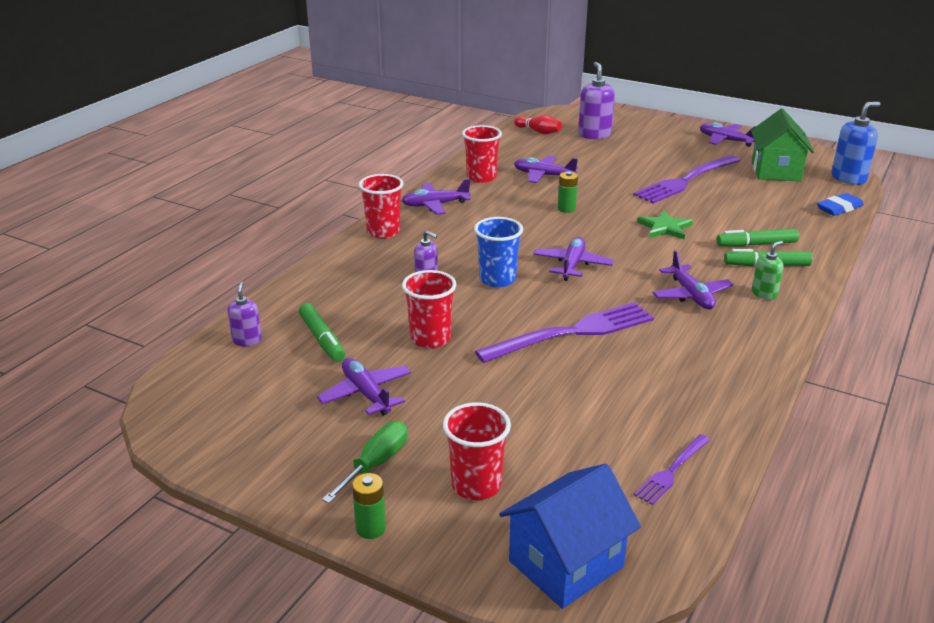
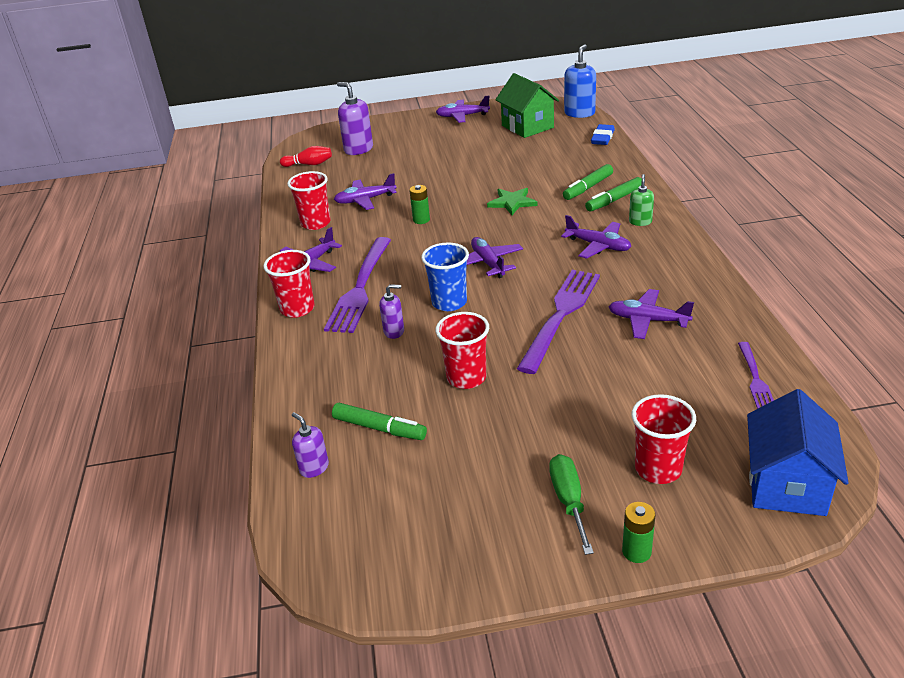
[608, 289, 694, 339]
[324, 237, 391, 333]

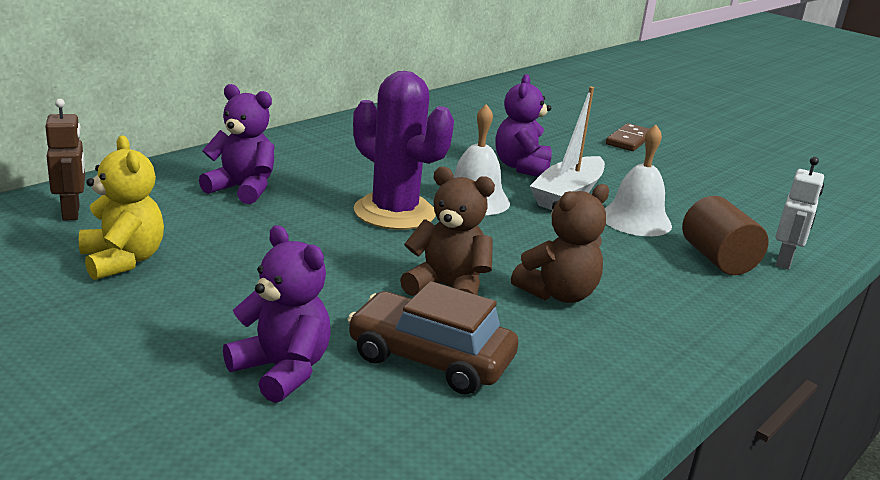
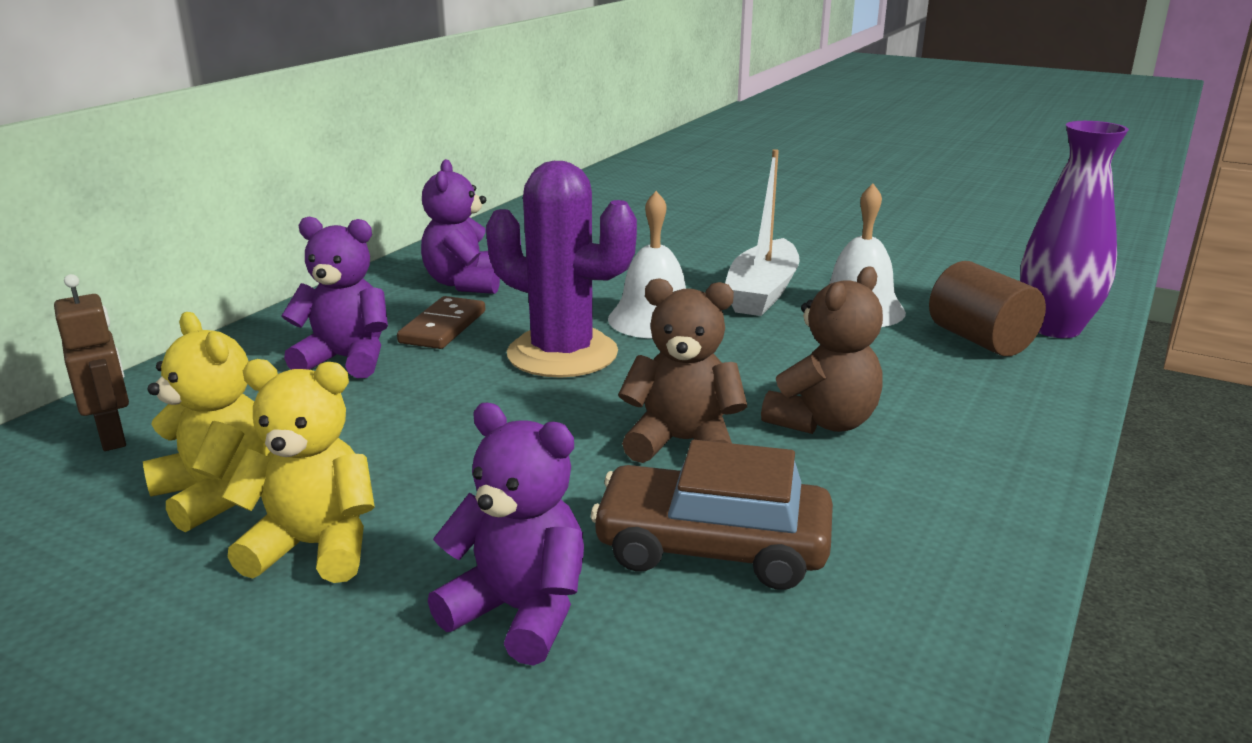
[221, 359, 375, 583]
[421, 159, 500, 294]
[397, 296, 485, 349]
[1020, 121, 1129, 338]

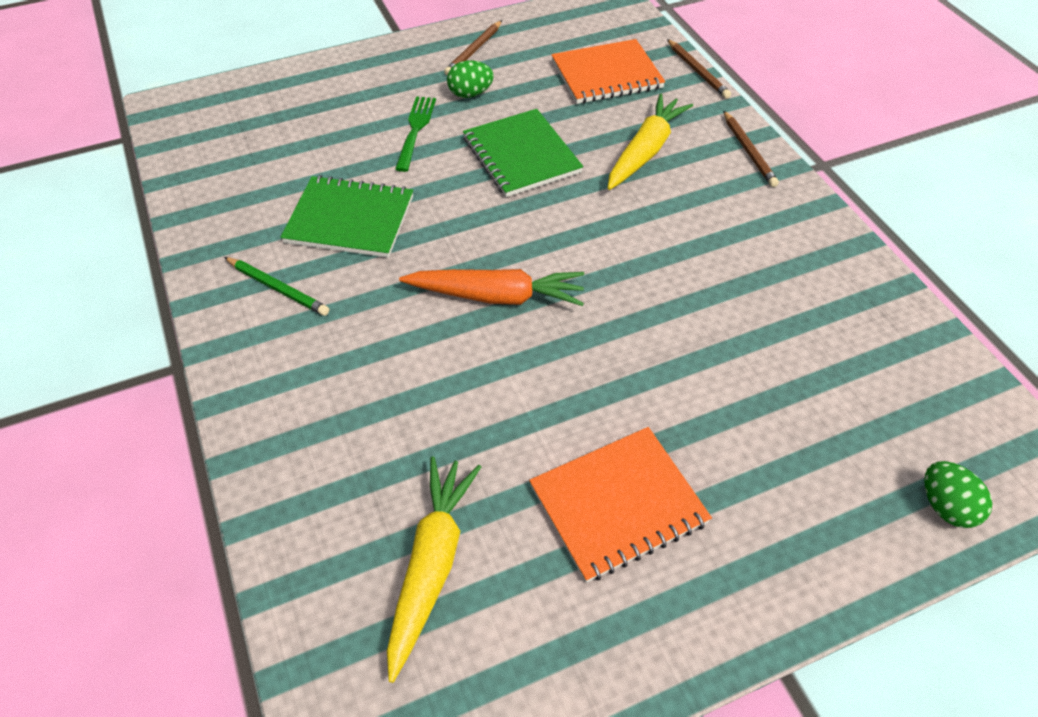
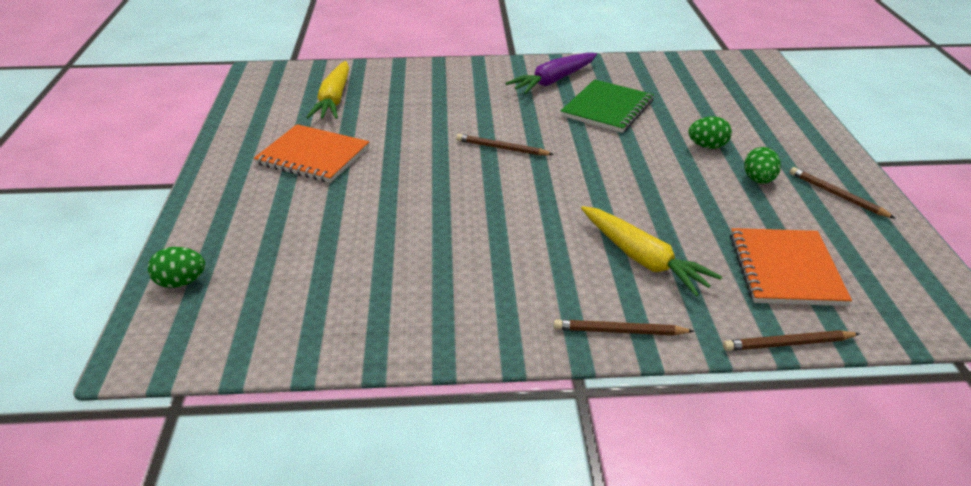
[463, 109, 583, 197] (first image)
[505, 53, 597, 94]
[688, 116, 732, 149]
[456, 134, 554, 156]
[306, 61, 349, 119]
[254, 124, 369, 183]

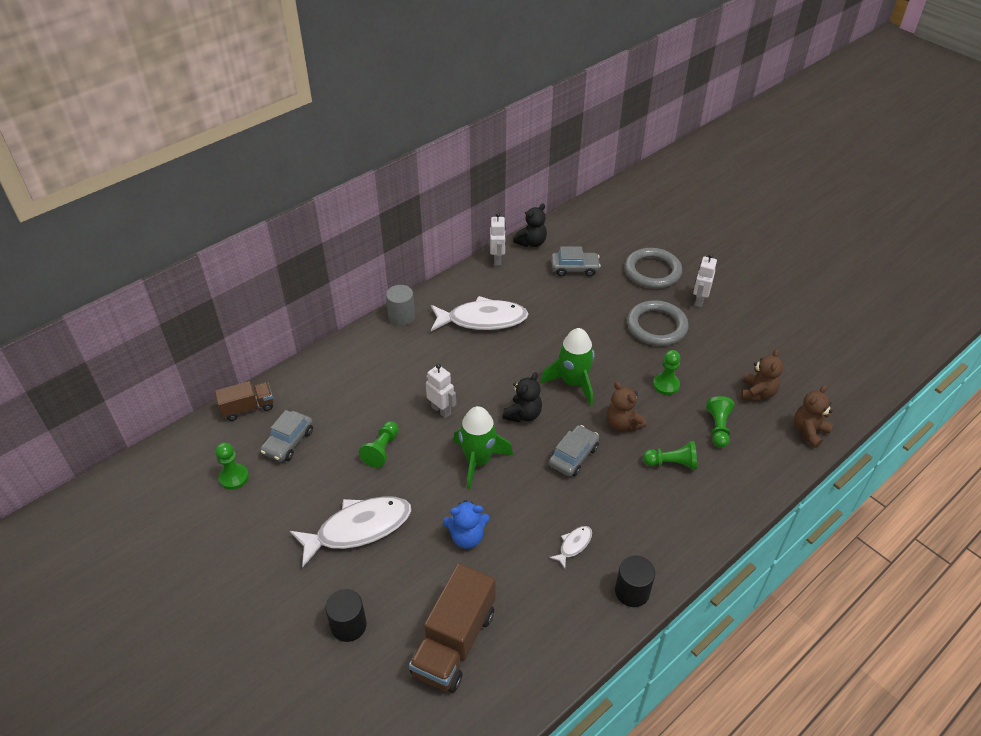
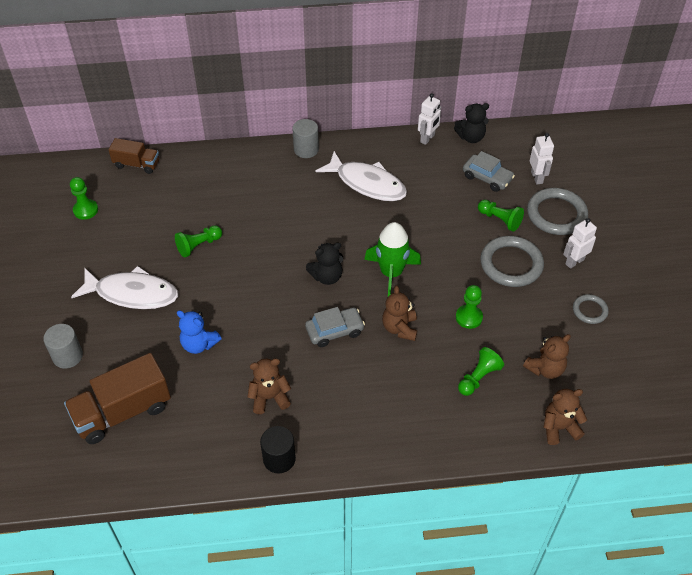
[260, 410, 313, 462] (first image)
[453, 406, 513, 490] (first image)
[573, 294, 609, 324]
[530, 133, 554, 184]
[478, 200, 524, 232]
[247, 358, 291, 414]
[43, 324, 83, 369]

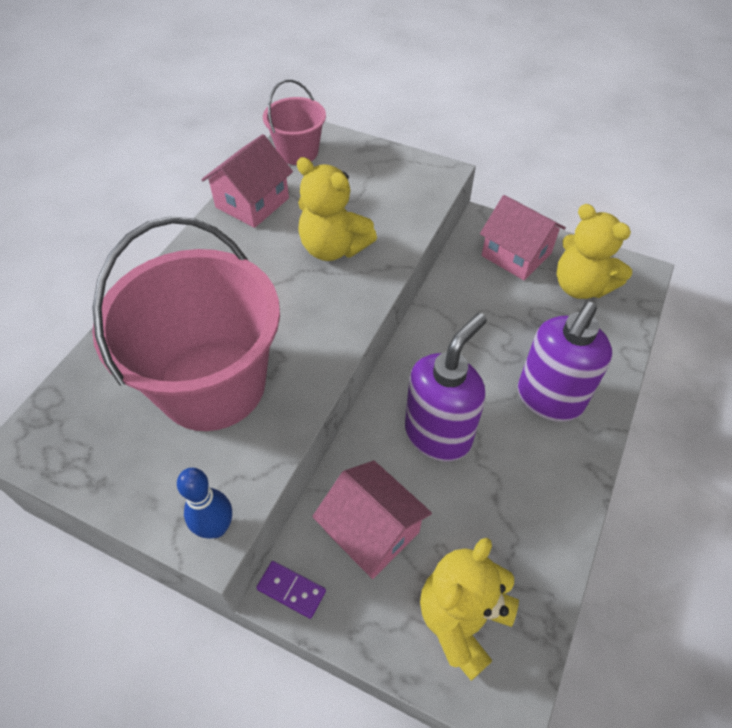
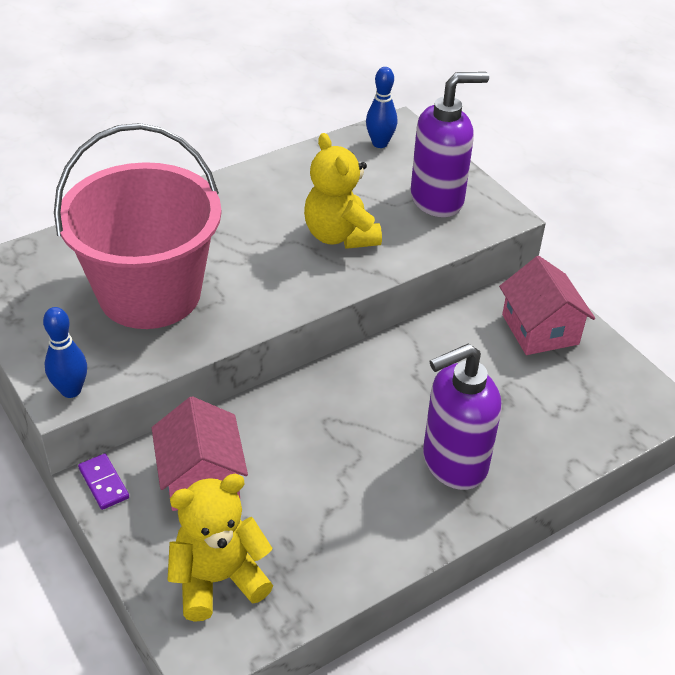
[201, 134, 293, 228] (first image)
[557, 204, 632, 299] (first image)
[410, 72, 489, 217]
[366, 67, 397, 148]

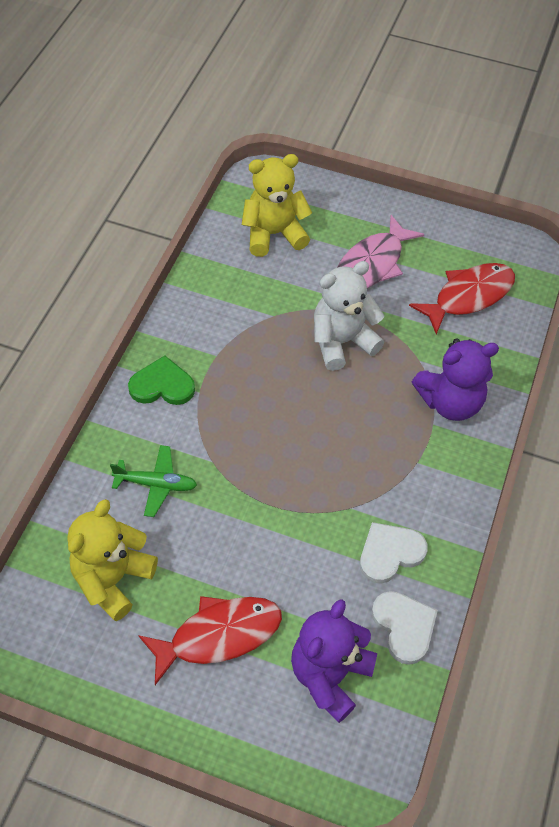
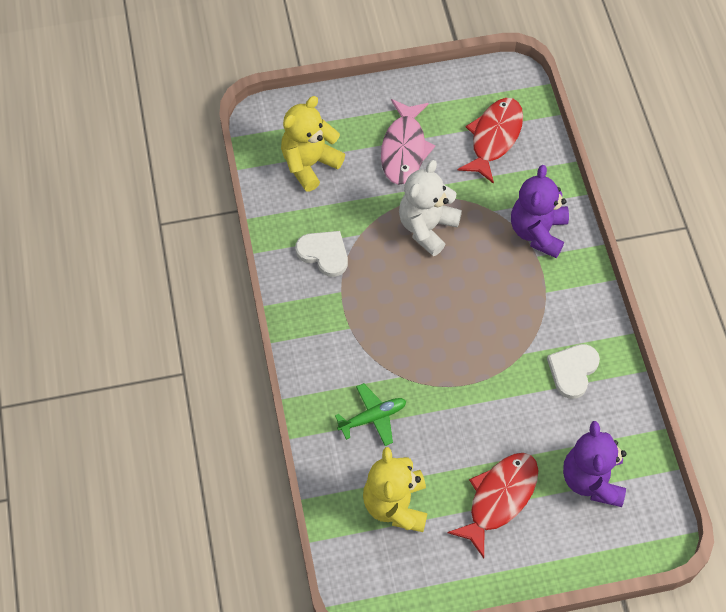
[128, 356, 195, 405] (first image)
[295, 231, 348, 277]
[511, 165, 569, 258]

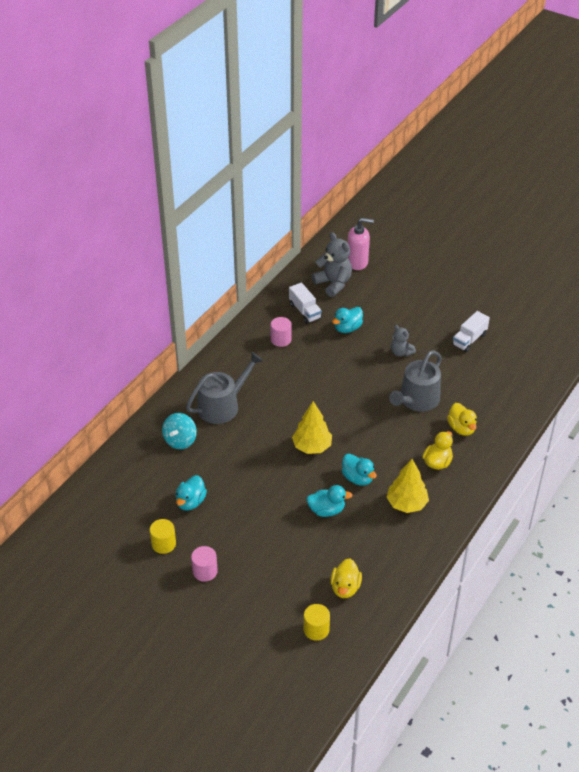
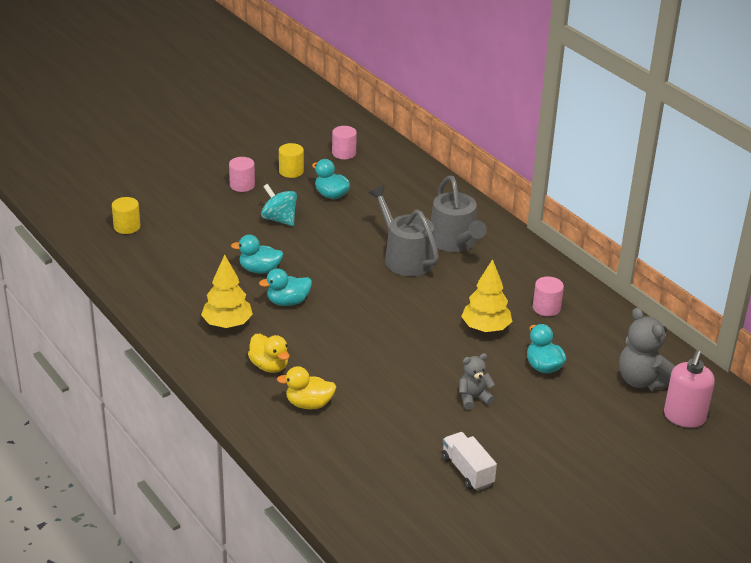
[289, 283, 322, 324] (first image)
[331, 558, 362, 598] (first image)
[332, 126, 357, 159]
[261, 184, 297, 226]
[461, 259, 512, 332]
[369, 185, 439, 276]
[231, 235, 283, 274]
[619, 308, 675, 390]

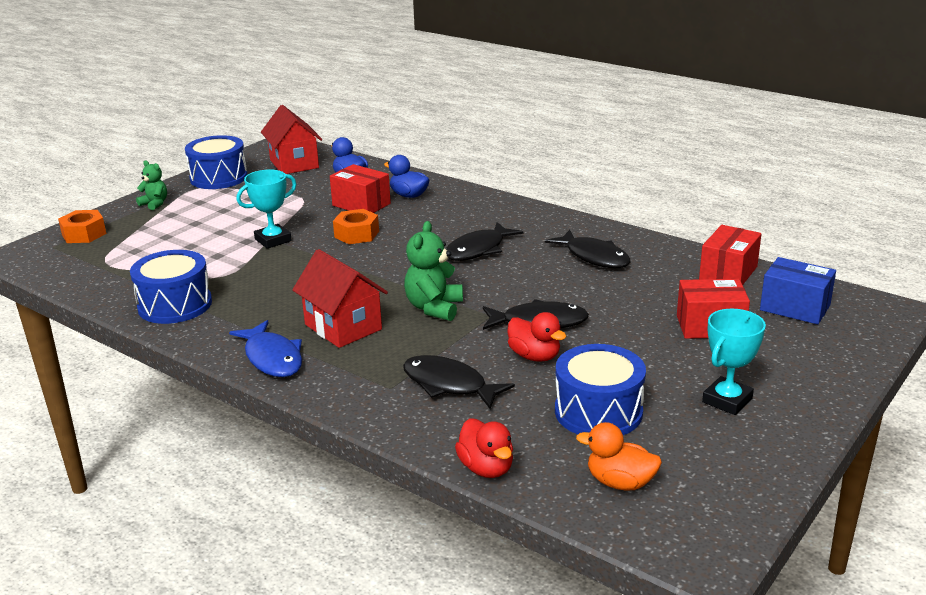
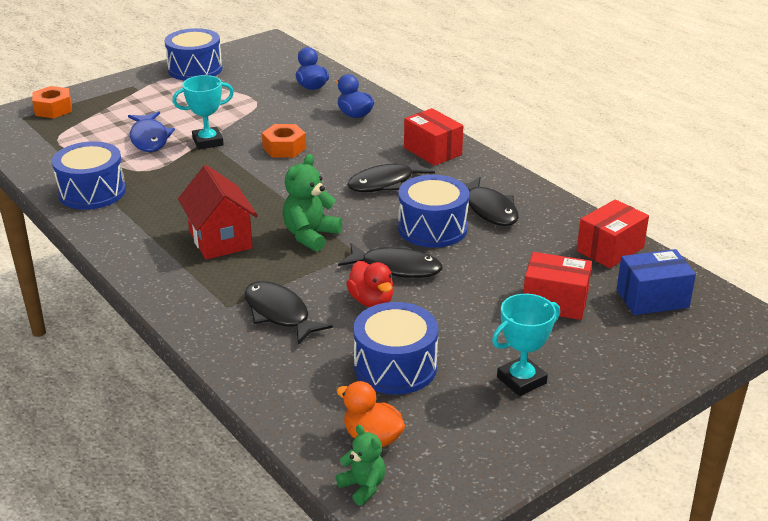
[261, 105, 322, 174] (first image)
[455, 418, 513, 478] (first image)
[398, 175, 469, 248]
[336, 425, 385, 505]
[128, 111, 175, 152]
[404, 108, 463, 166]
[617, 249, 696, 315]

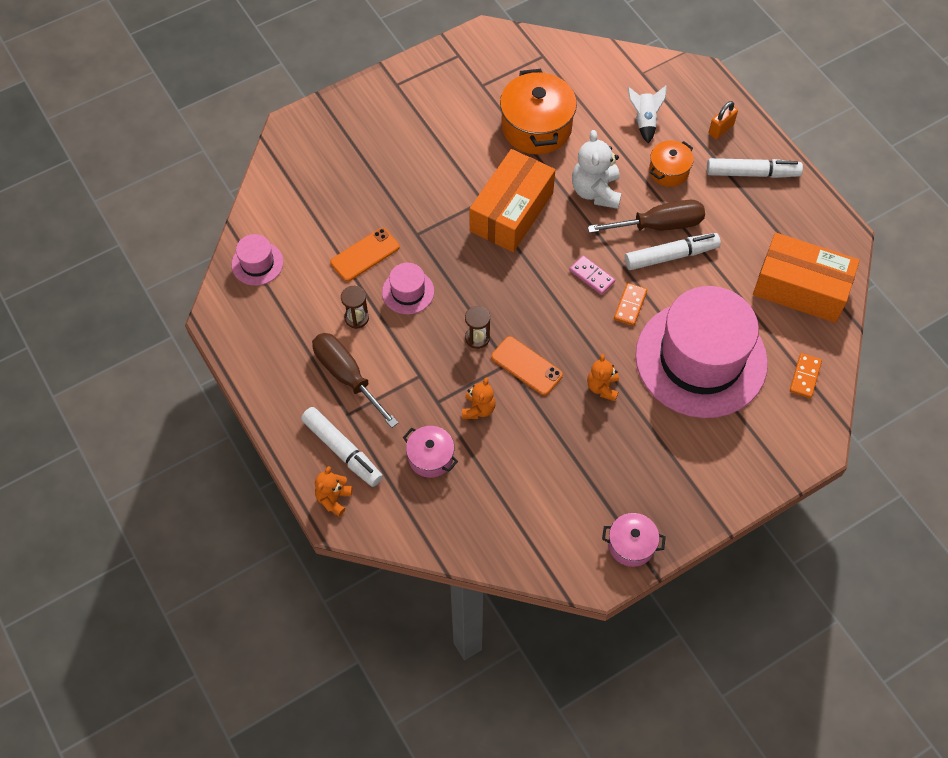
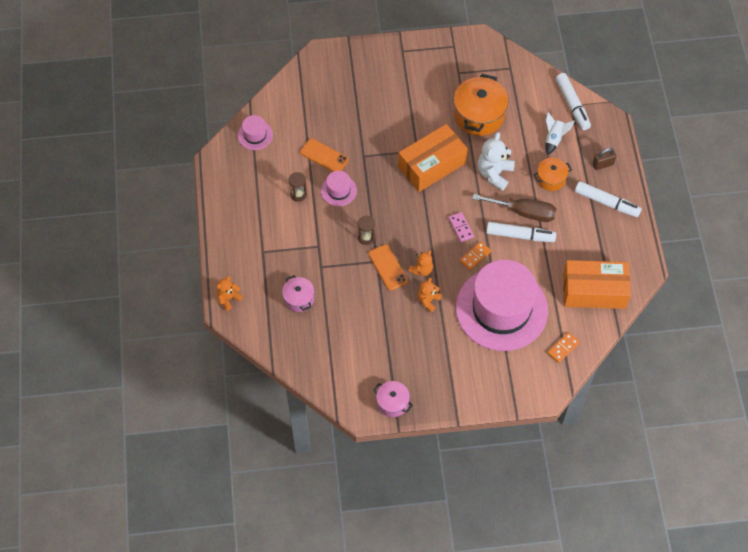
[312, 333, 398, 428] (first image)
[556, 73, 591, 130]
[408, 250, 433, 276]
[593, 148, 616, 170]
[300, 138, 348, 172]
[563, 260, 631, 309]

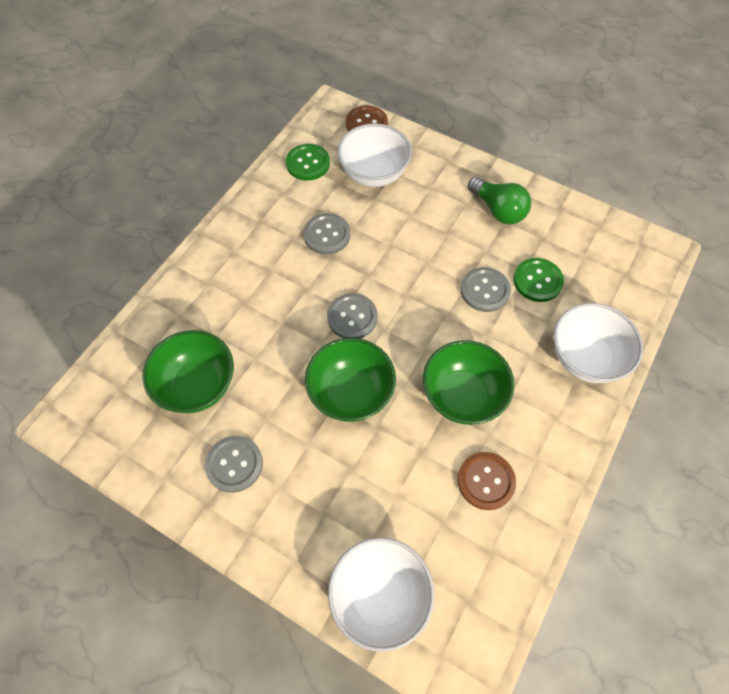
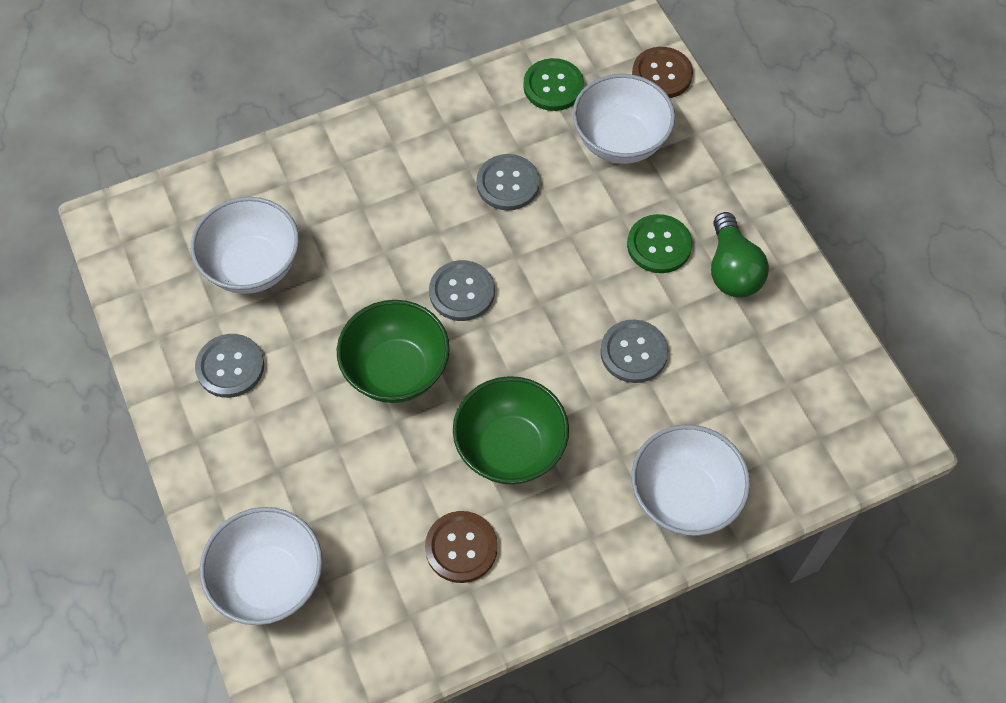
[627, 214, 692, 273]
[191, 197, 299, 294]

